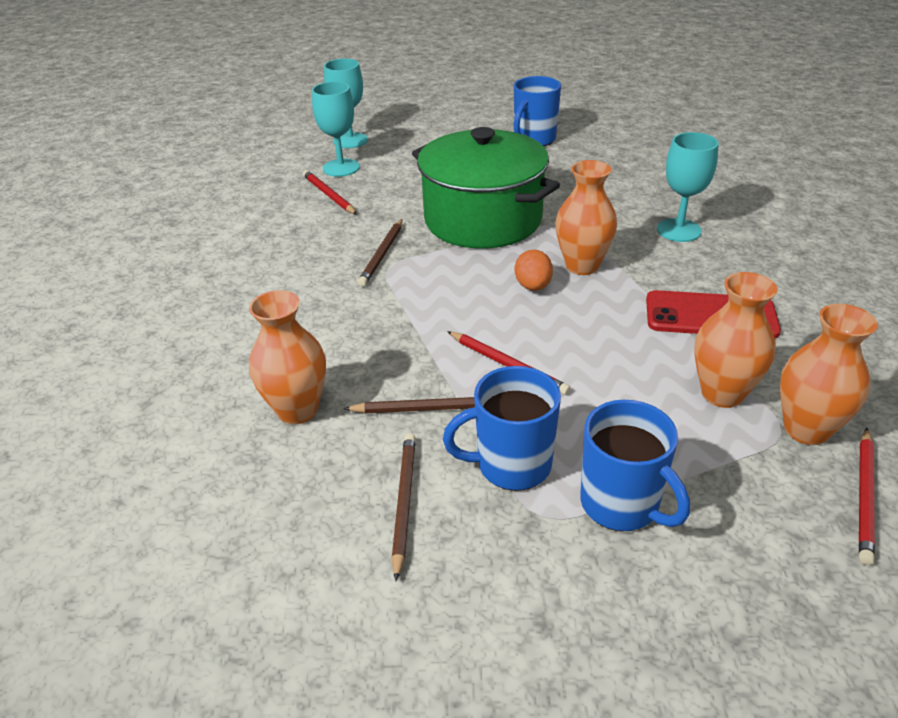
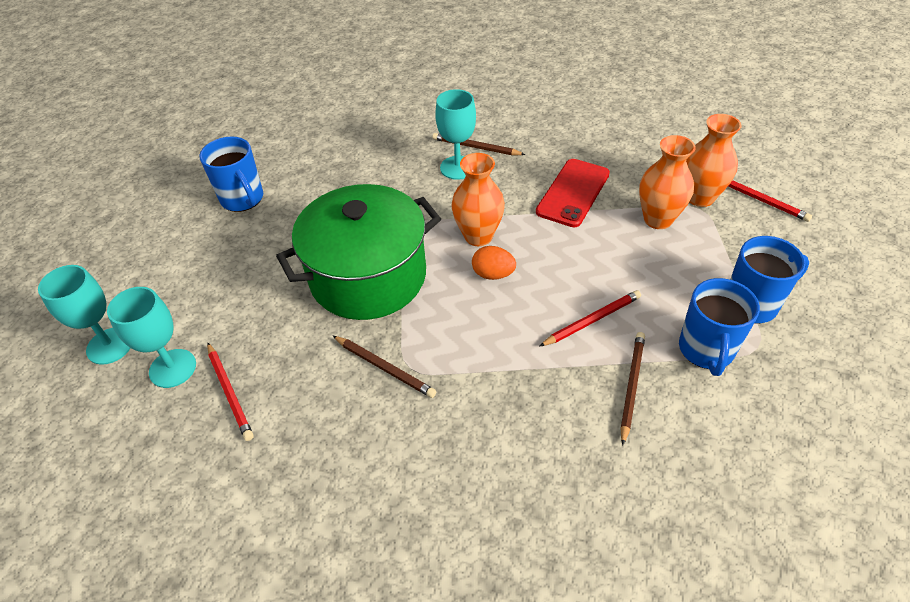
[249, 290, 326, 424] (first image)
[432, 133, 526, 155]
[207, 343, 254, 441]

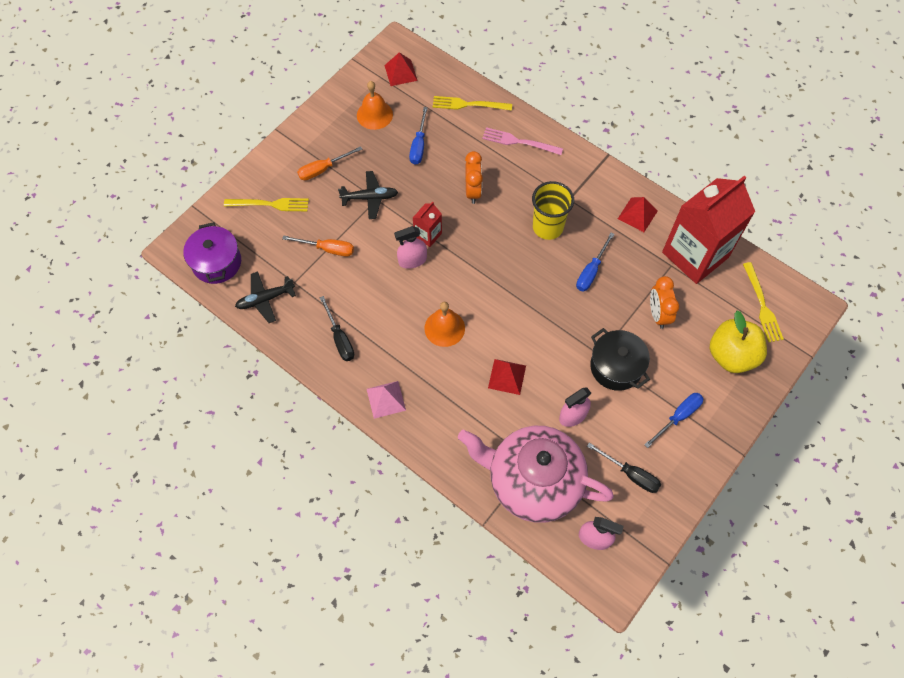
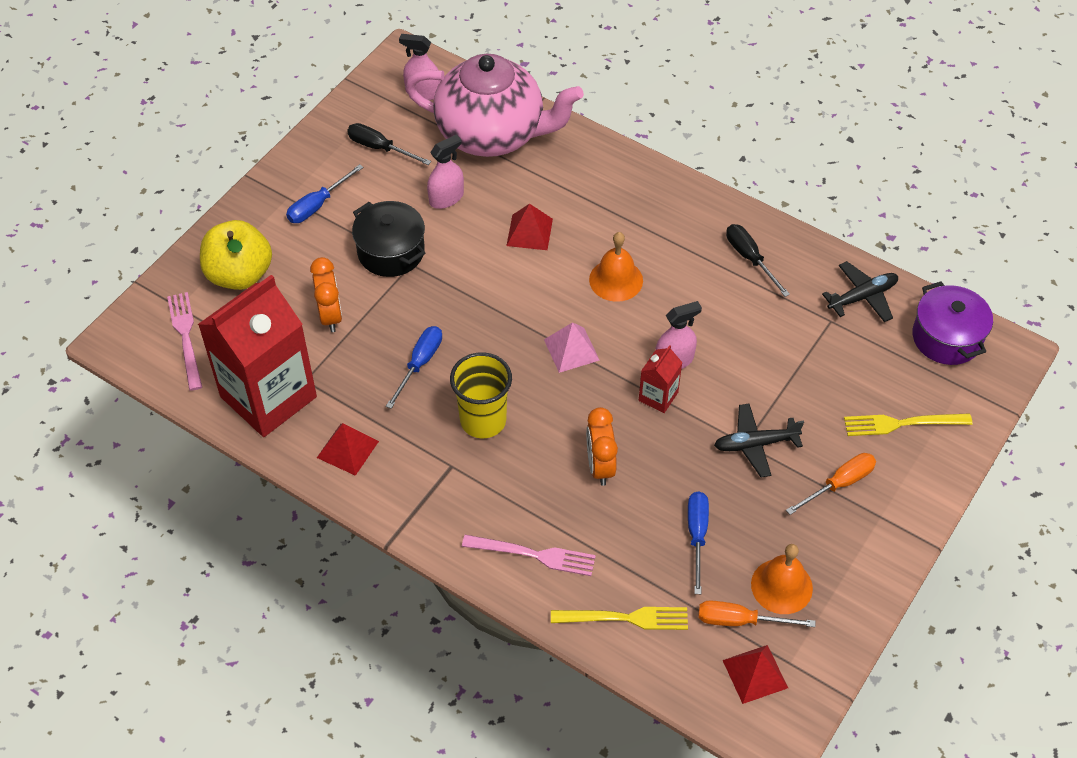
[698, 601, 816, 627]
[544, 322, 600, 373]
[167, 292, 202, 391]

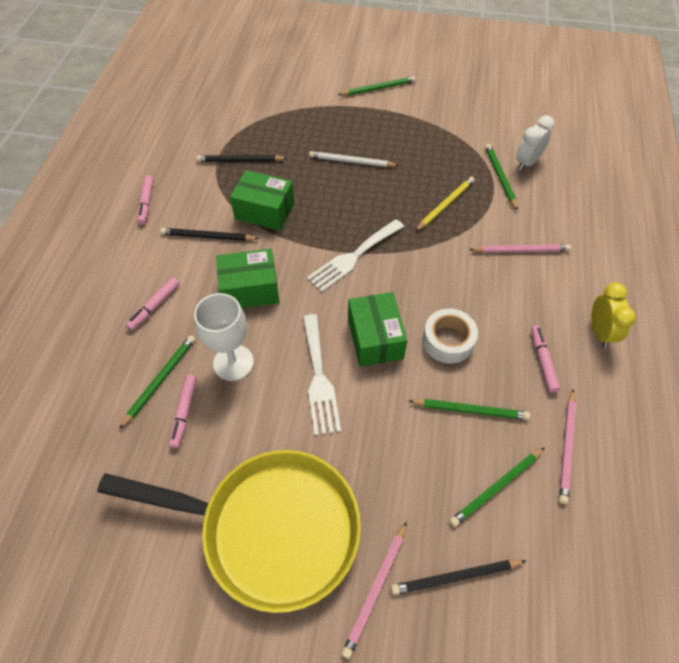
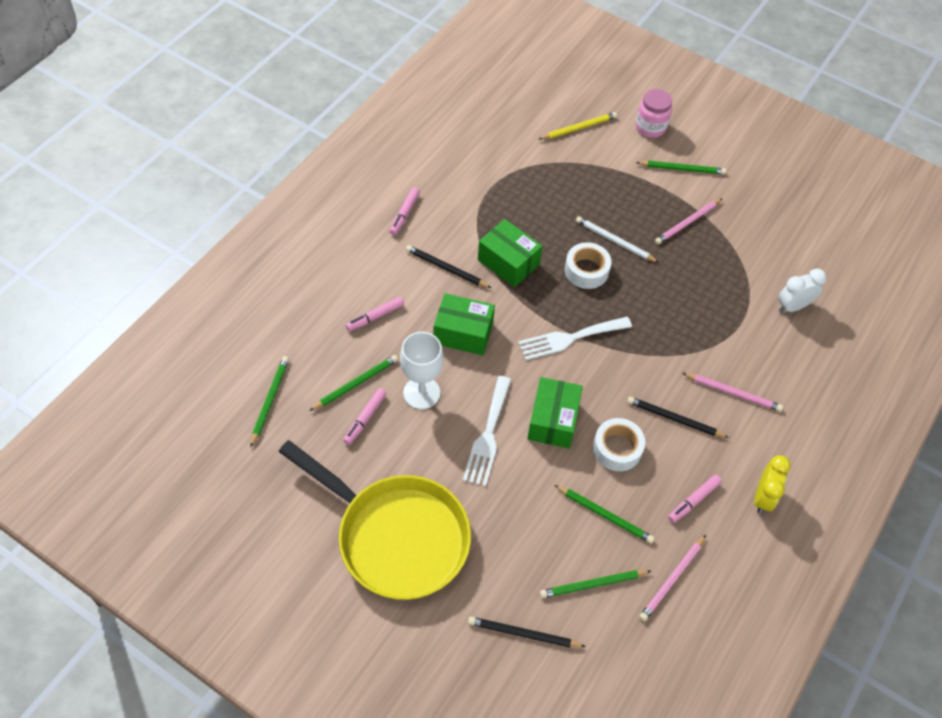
[565, 242, 612, 289]
[635, 89, 672, 138]
[627, 397, 729, 438]
[655, 198, 723, 244]
[539, 112, 617, 139]
[250, 356, 289, 448]
[668, 474, 722, 523]

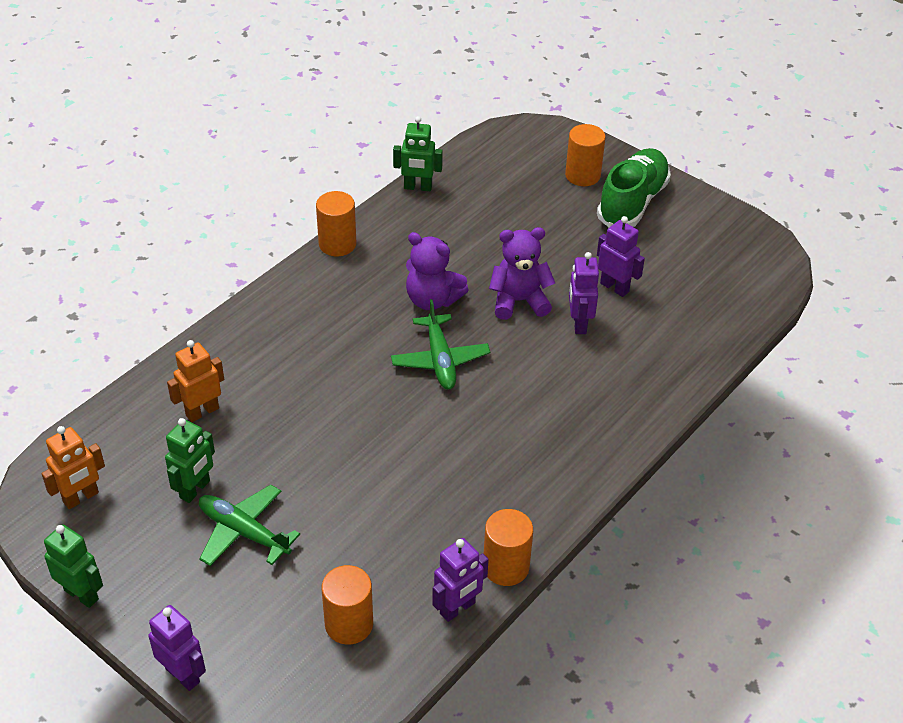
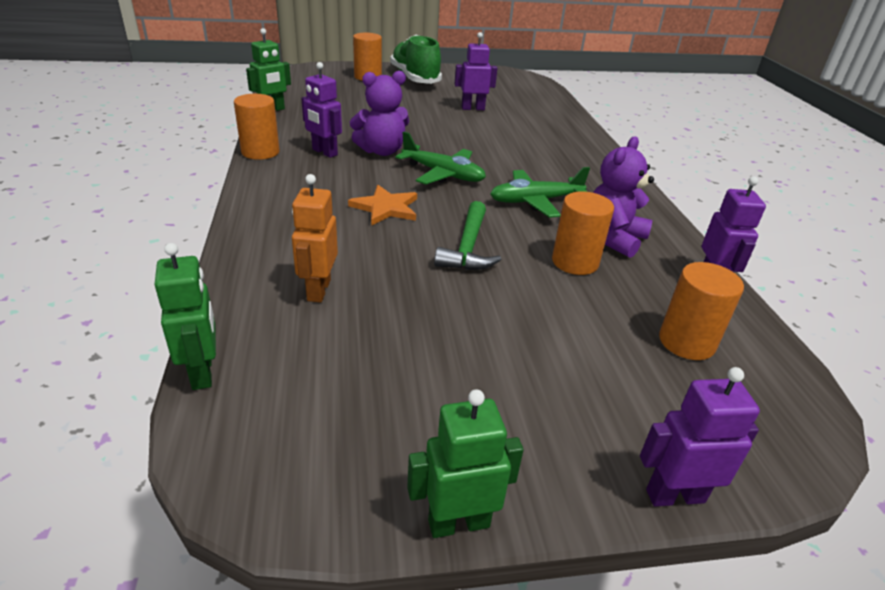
[41, 426, 105, 509] (first image)
[348, 185, 417, 226]
[434, 201, 501, 270]
[155, 243, 216, 390]
[490, 167, 590, 218]
[552, 191, 614, 275]
[593, 137, 654, 258]
[301, 62, 342, 158]

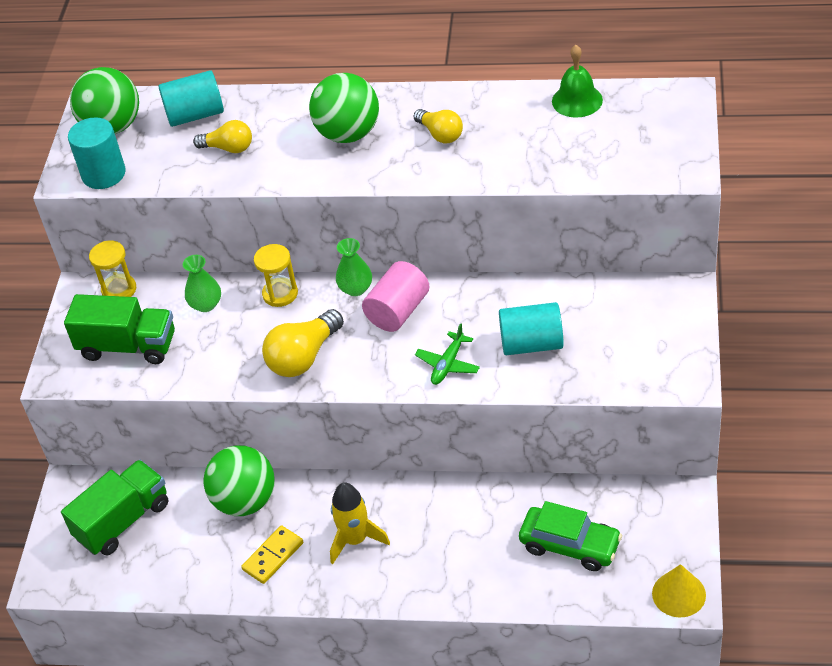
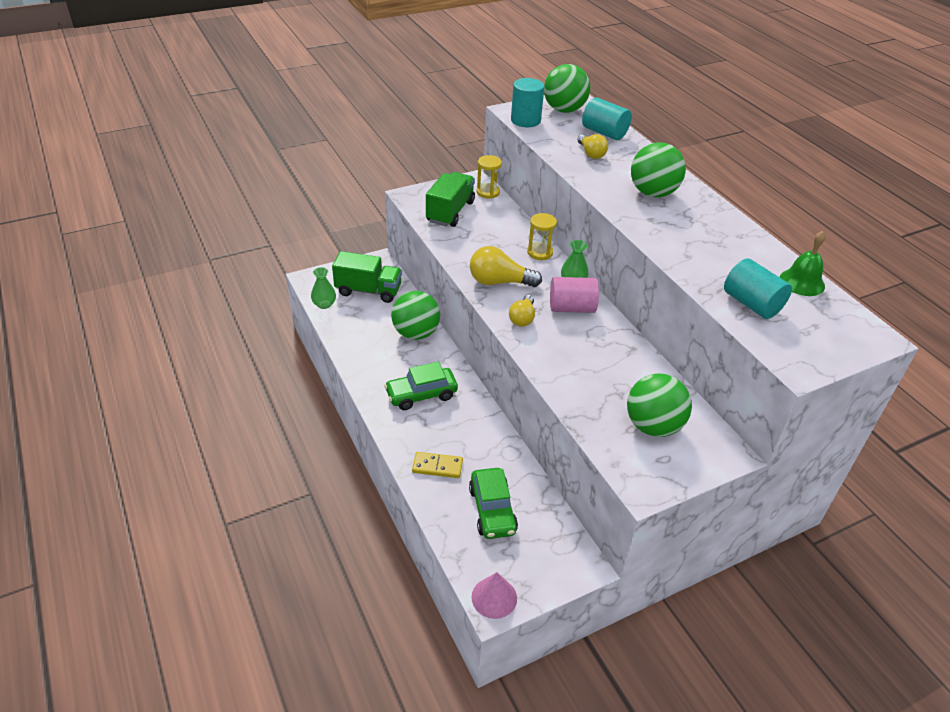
[415, 323, 480, 385] (first image)
[627, 373, 692, 437]
[311, 267, 336, 309]
[412, 452, 463, 478]
[509, 295, 535, 327]
[724, 258, 792, 319]
[384, 362, 458, 410]
[472, 572, 517, 619]
[426, 172, 475, 227]

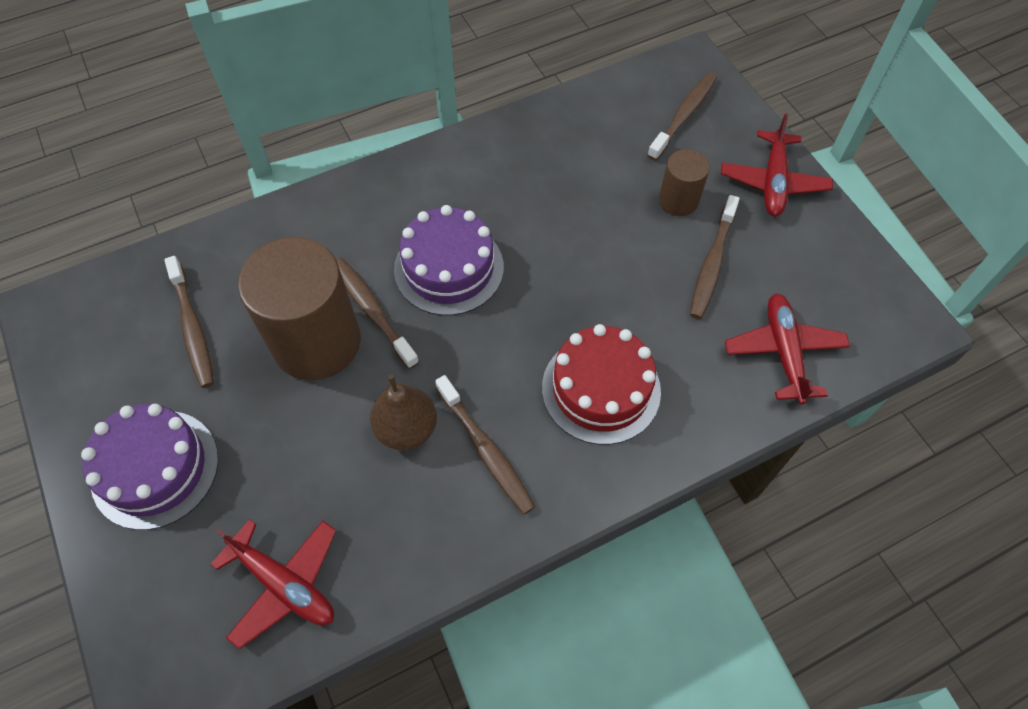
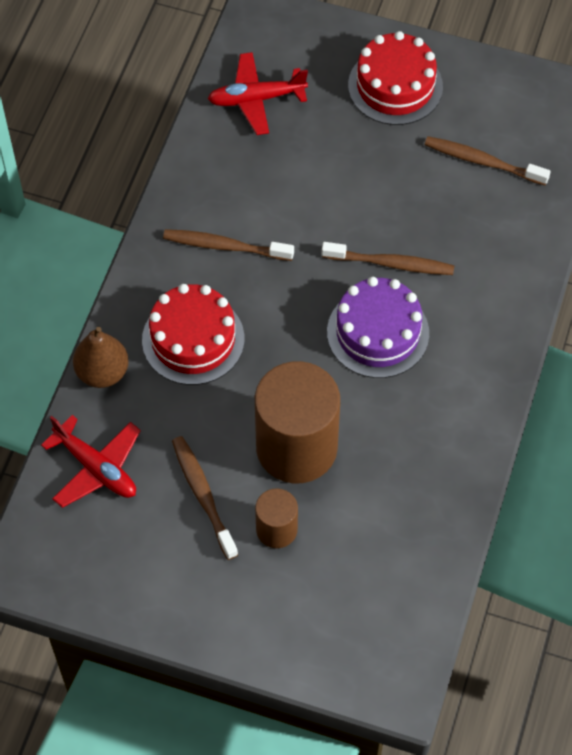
[647, 72, 717, 161] (first image)
[721, 114, 833, 216] (first image)
[255, 361, 340, 483]
[73, 327, 129, 388]
[348, 31, 443, 125]

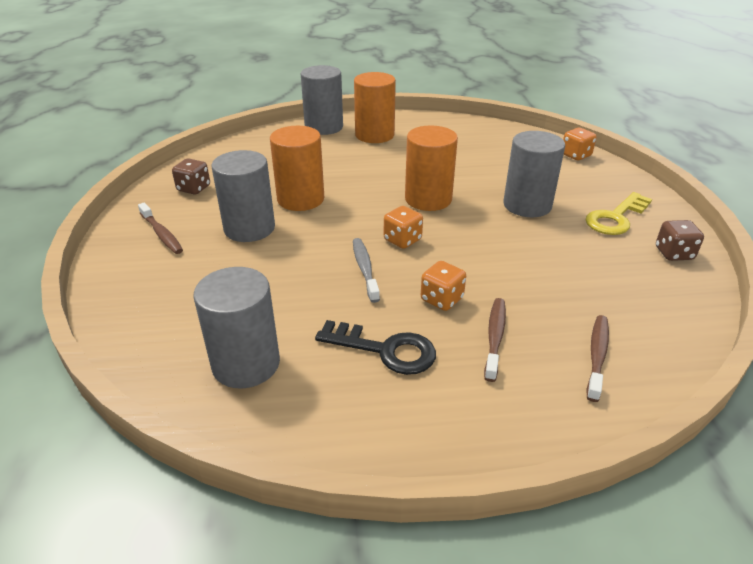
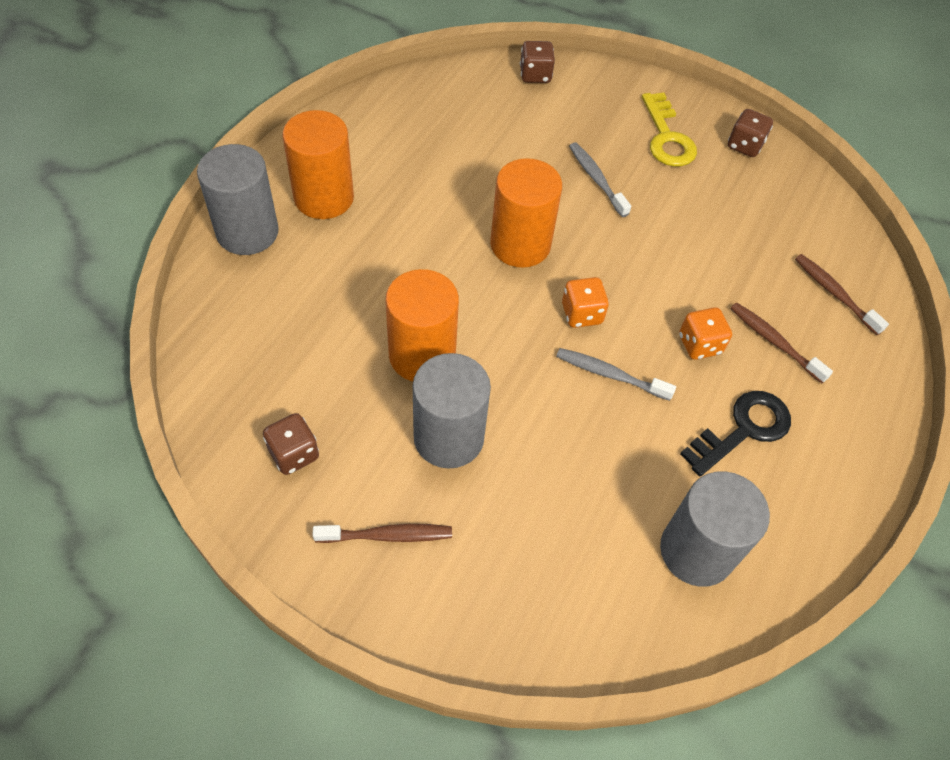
[569, 142, 631, 217]
[520, 41, 555, 83]

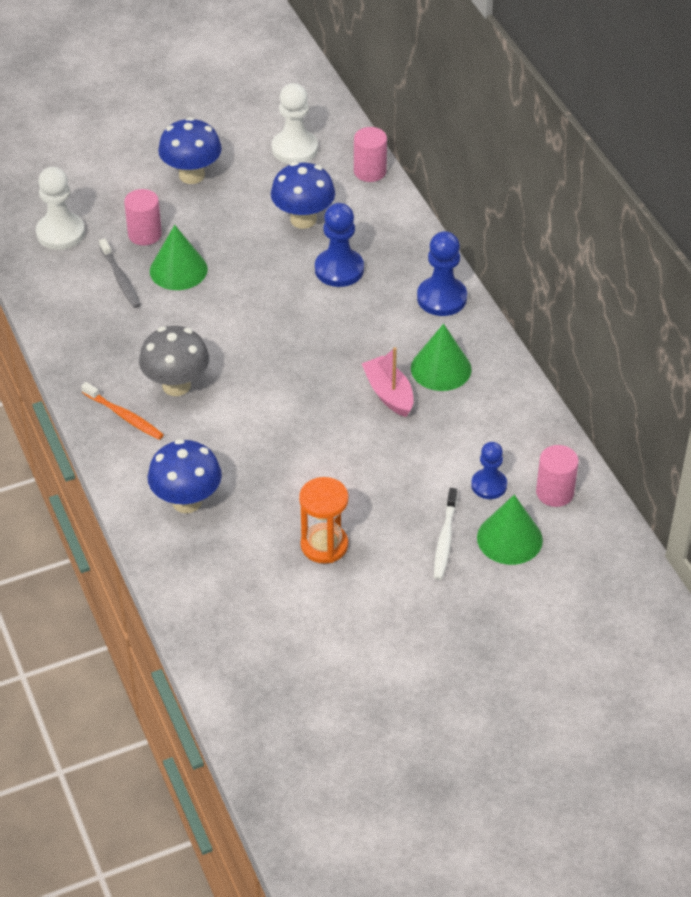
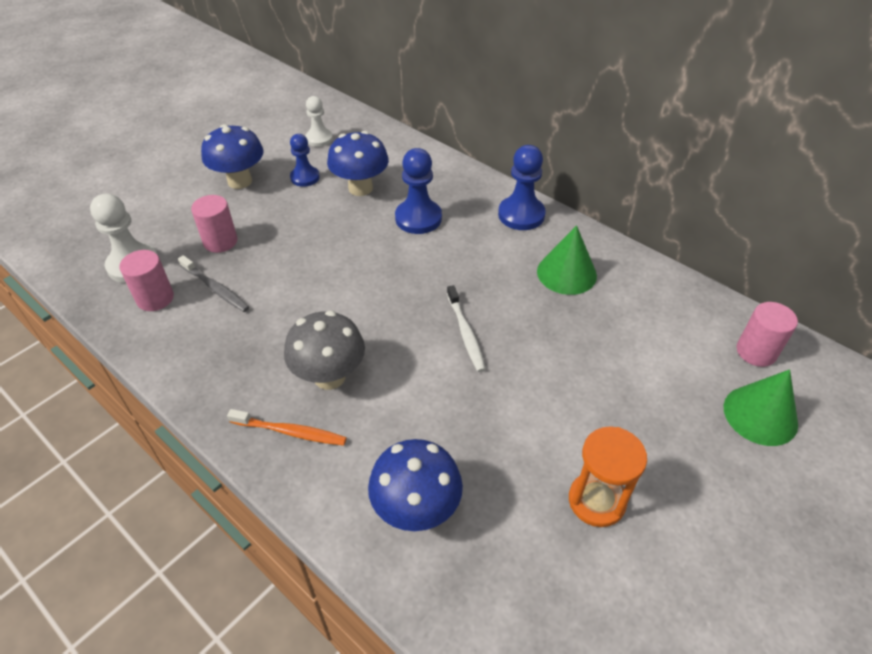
[150, 225, 208, 290] (first image)
[362, 347, 414, 417] (first image)
[119, 250, 174, 311]
[447, 285, 486, 372]
[290, 134, 320, 187]
[305, 96, 333, 147]

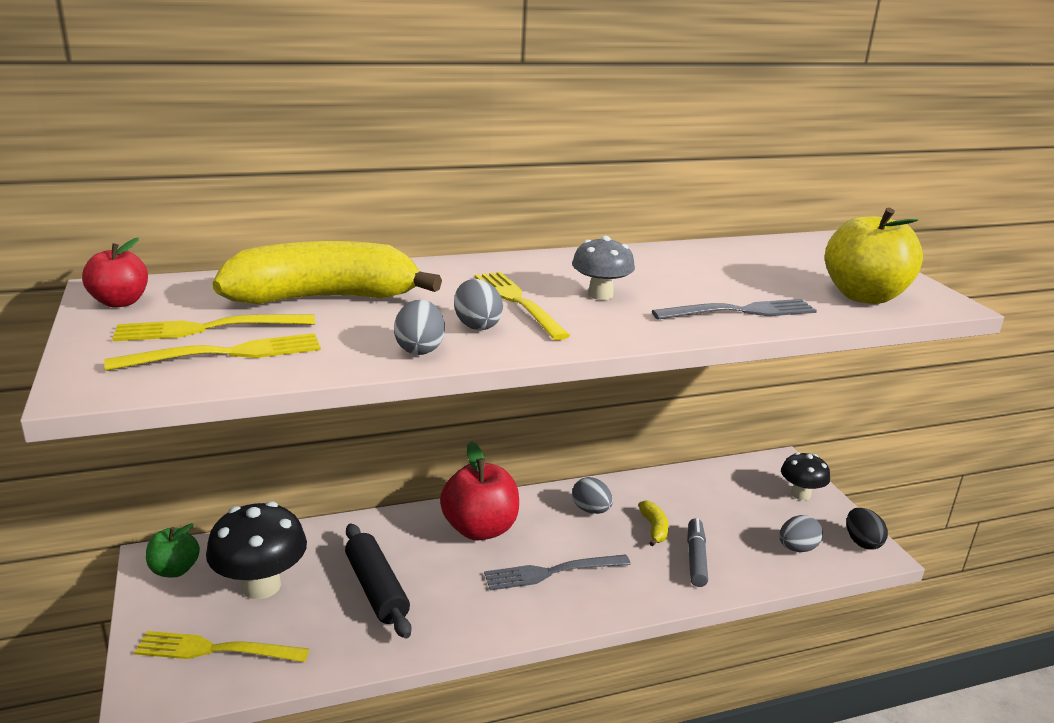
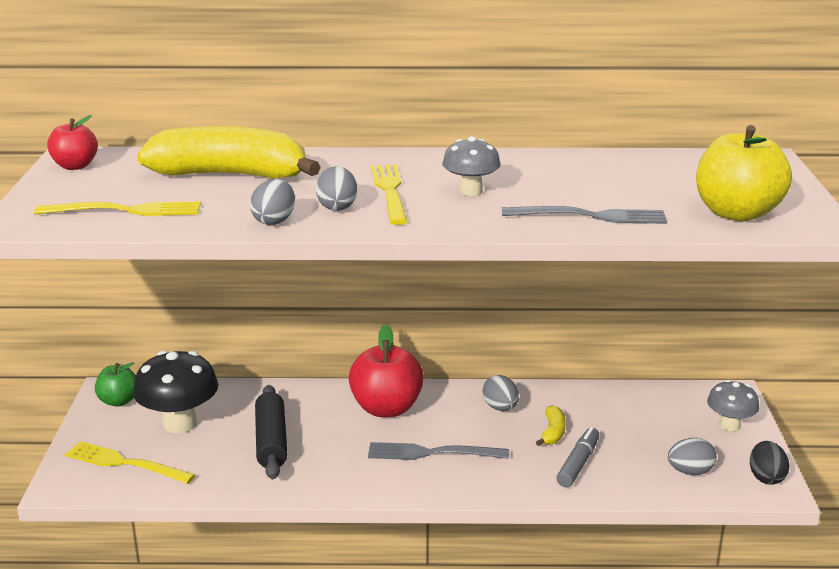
[112, 314, 315, 341] (first image)
[707, 380, 759, 431]

